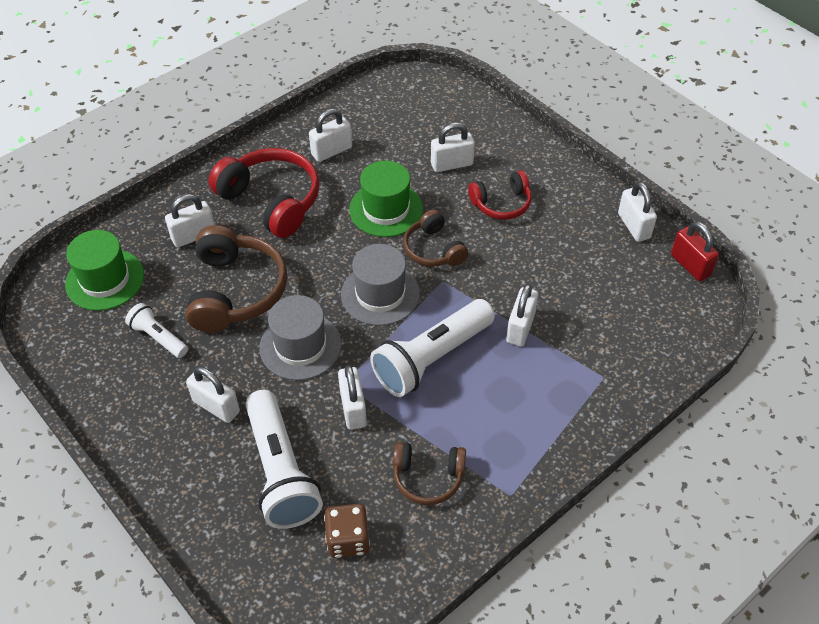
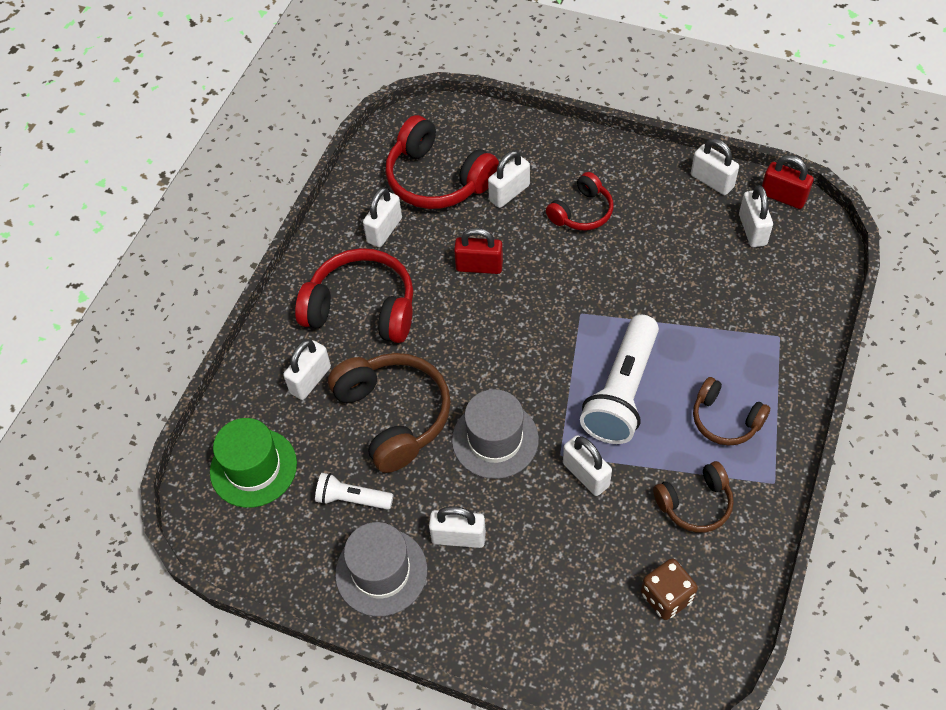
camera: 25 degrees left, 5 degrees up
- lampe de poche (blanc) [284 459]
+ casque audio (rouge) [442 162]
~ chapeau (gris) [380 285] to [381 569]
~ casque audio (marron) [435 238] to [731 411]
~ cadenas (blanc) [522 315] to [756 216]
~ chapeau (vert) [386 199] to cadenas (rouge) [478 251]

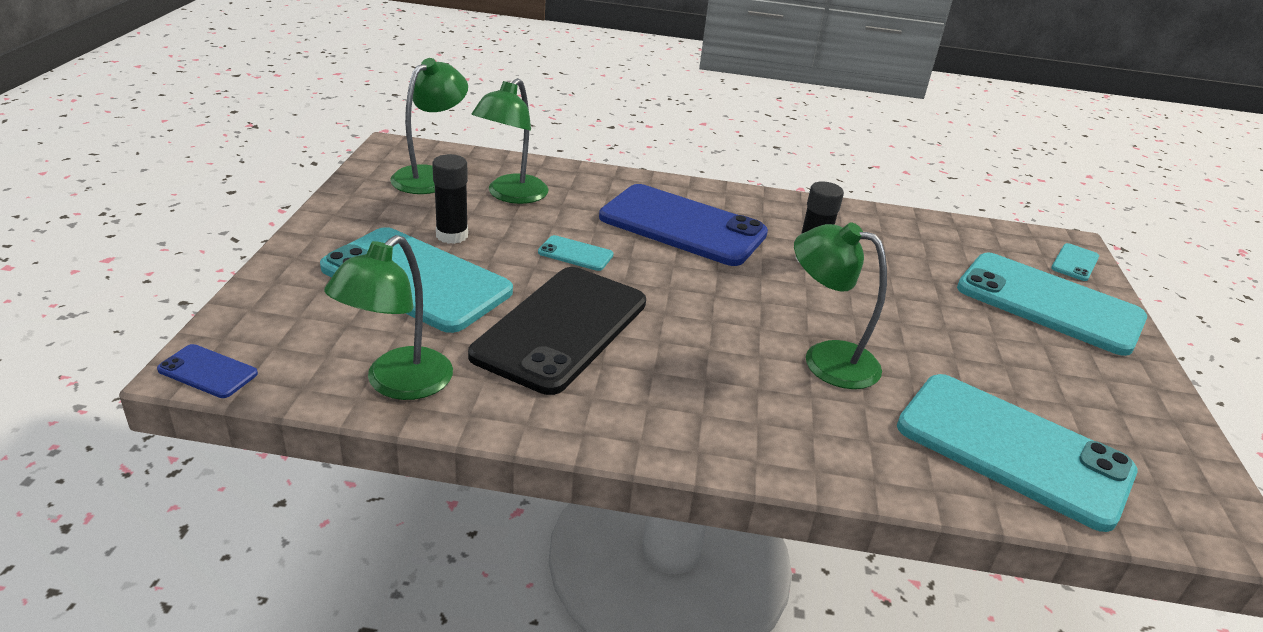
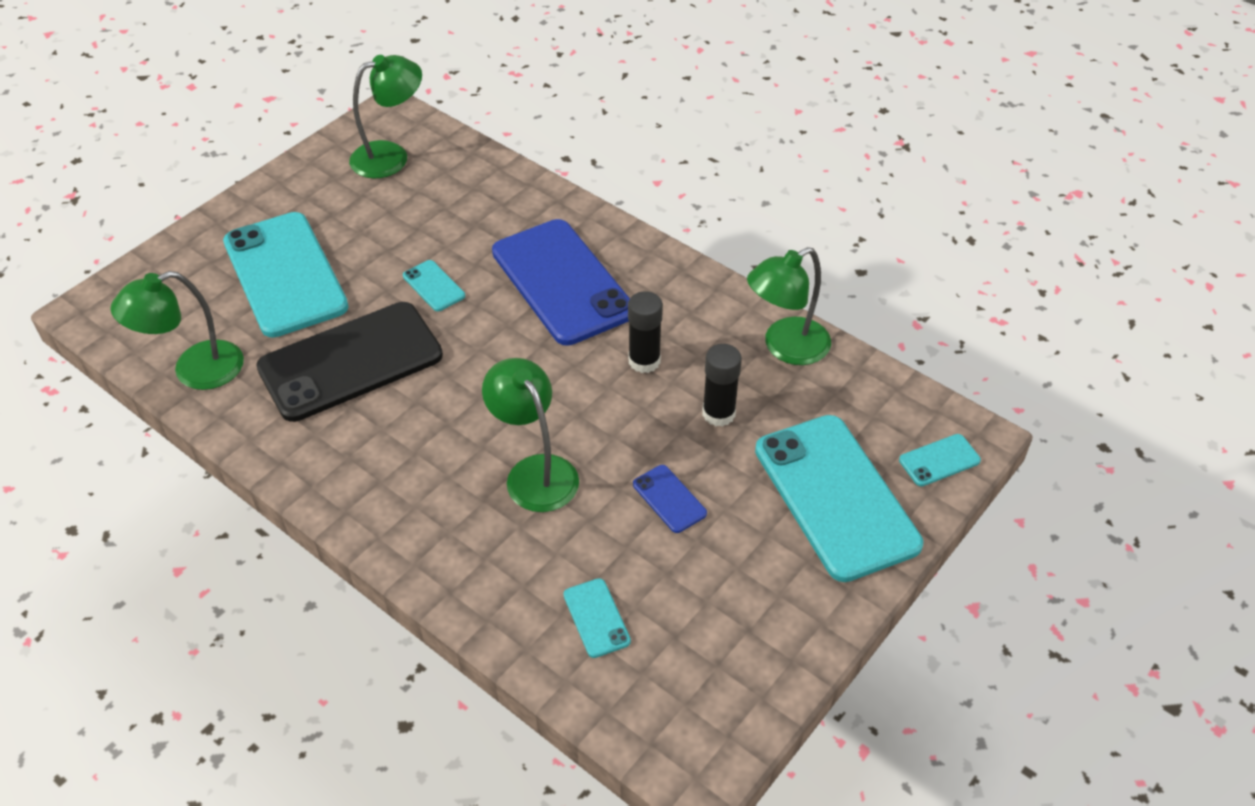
camera: 35 degrees right, 15 degrees up
~ téléphone (bleu) [207 371] to [670 499]
~ bâton de colle (noir) [450 199] to [722 385]
~ lampe (vert) [510 141] to [789 306]
~ téléphone (turquoise) [1017 453] = [597 618] x0.41

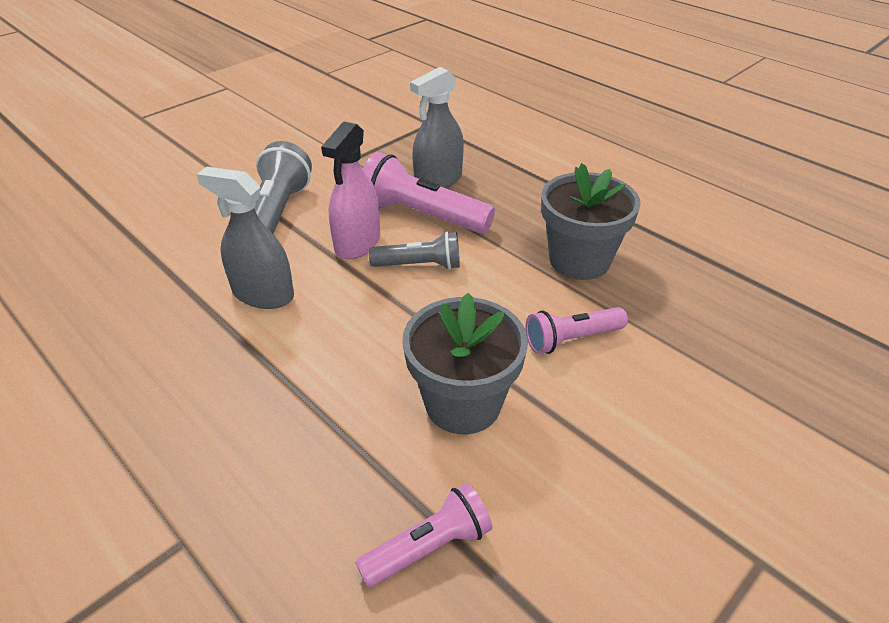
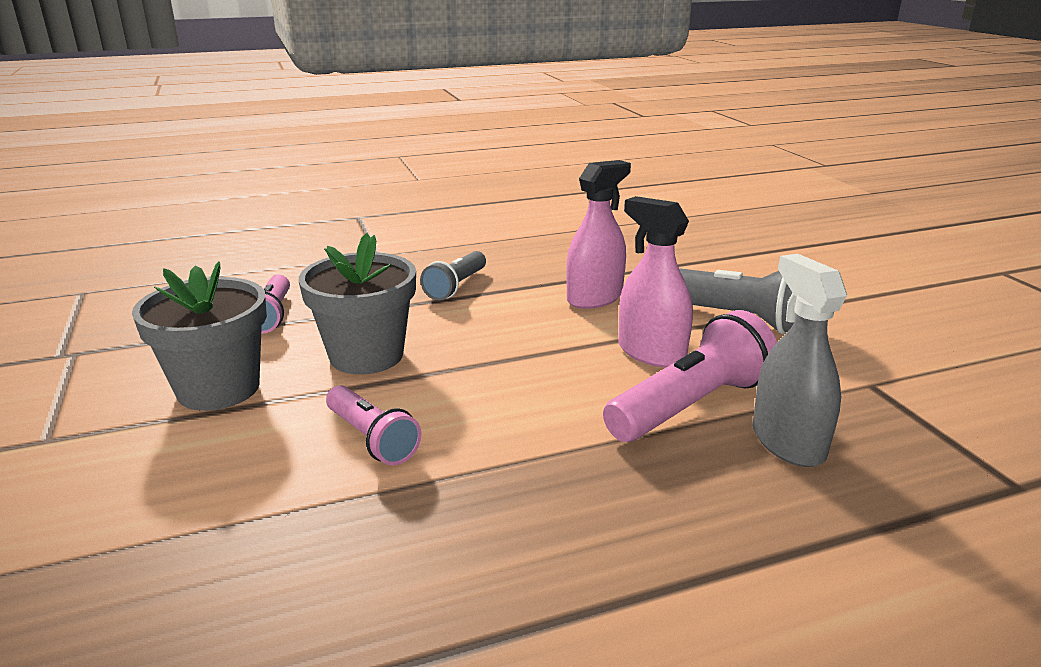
camera: 115 degrees right, 15 degrees down
~ lampe de poche (gris) [414 251] to [453 276]
~ pot de fleurs (gris) [591 221] to [199 336]
~ vaporisateur (gris) [245 238] to vaporisateur (rose) [598 234]
~ lampe de poche (rose) [577 330] = [373 425] 135 degrees clockwise

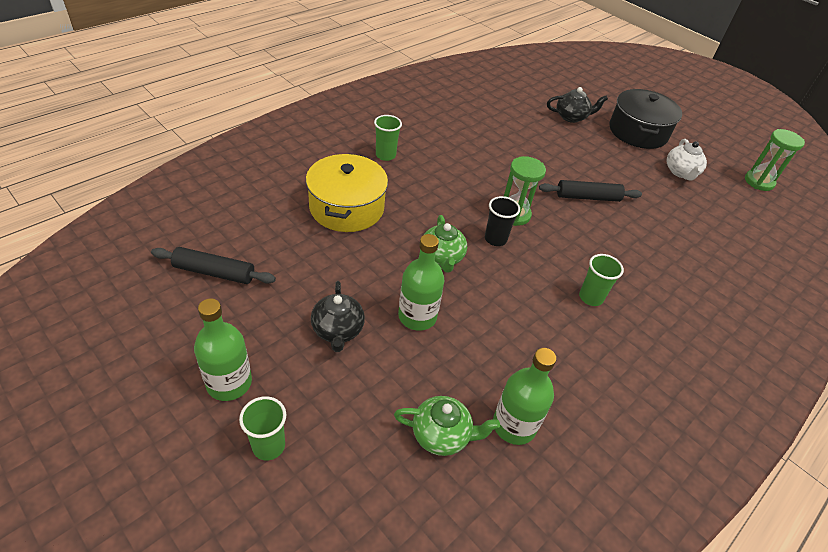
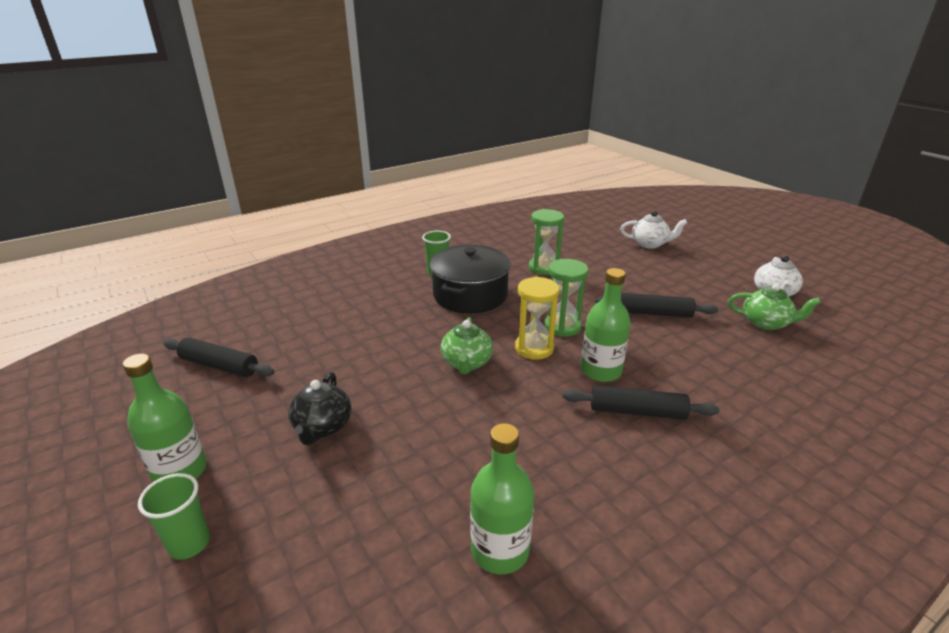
camera: 15 degrees right, 15 degrees down
- marmite (jaune) [347 192]
~ théière (vert) [447 426] to [774 306]
~ bouteille (vert) [421 282] to [606 325]
~ marmite (noir) [645 119] to [470 279]
~ sablier (vert) [775 160] to [546 242]
~ gobelet (noir) [502 221] to sablier (jaune) [537 318]
~ gobelet (vert) [601 280] to rouleau à pâtisserie (noir) [641 402]
~ théière (noir) [577 105] to théière (blanc) [653 230]

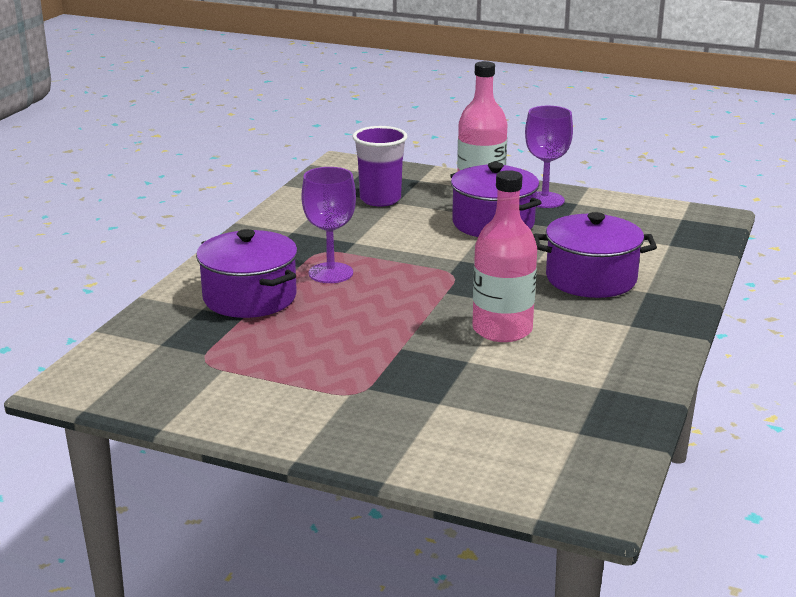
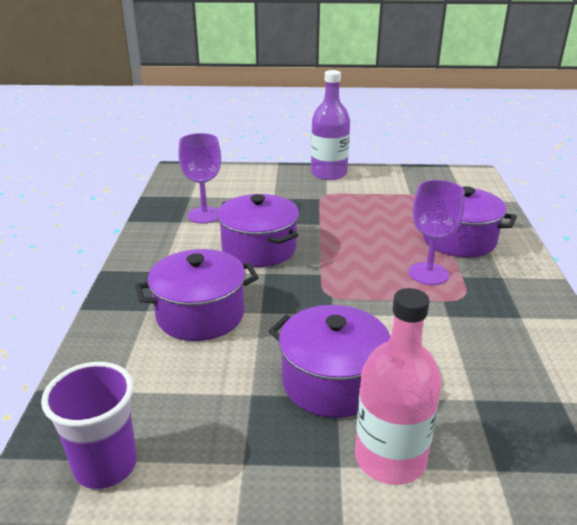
camera: 160 degrees right, 5 degrees up
+ bouteille (violet) [330 125]
~ gobelet (violet) [380 166] to [89 425]
~ verre à pied (violet) [549 157] to [199 178]
~ bouteille (rose) [504 256] to marmite (violet) [258 230]

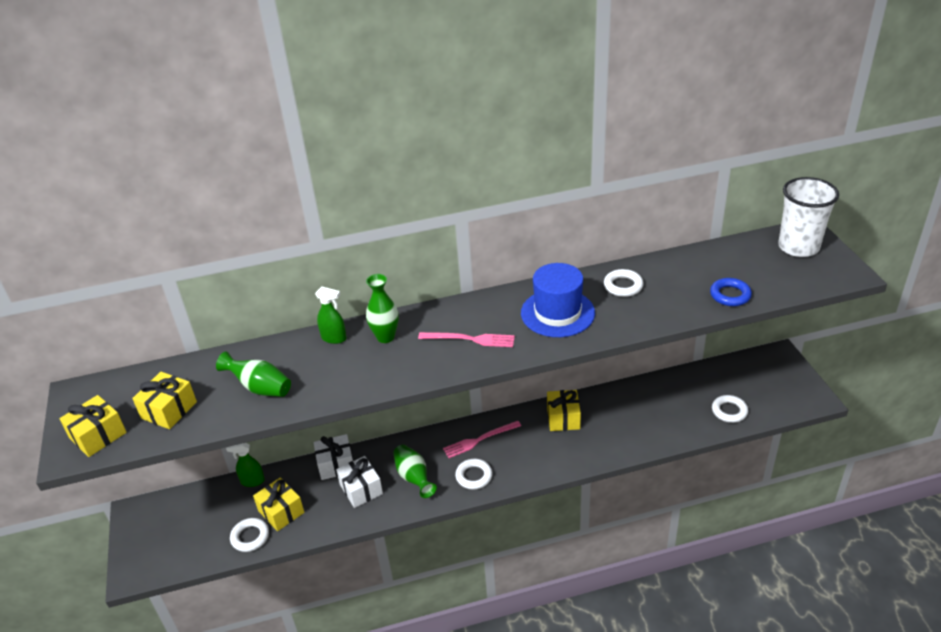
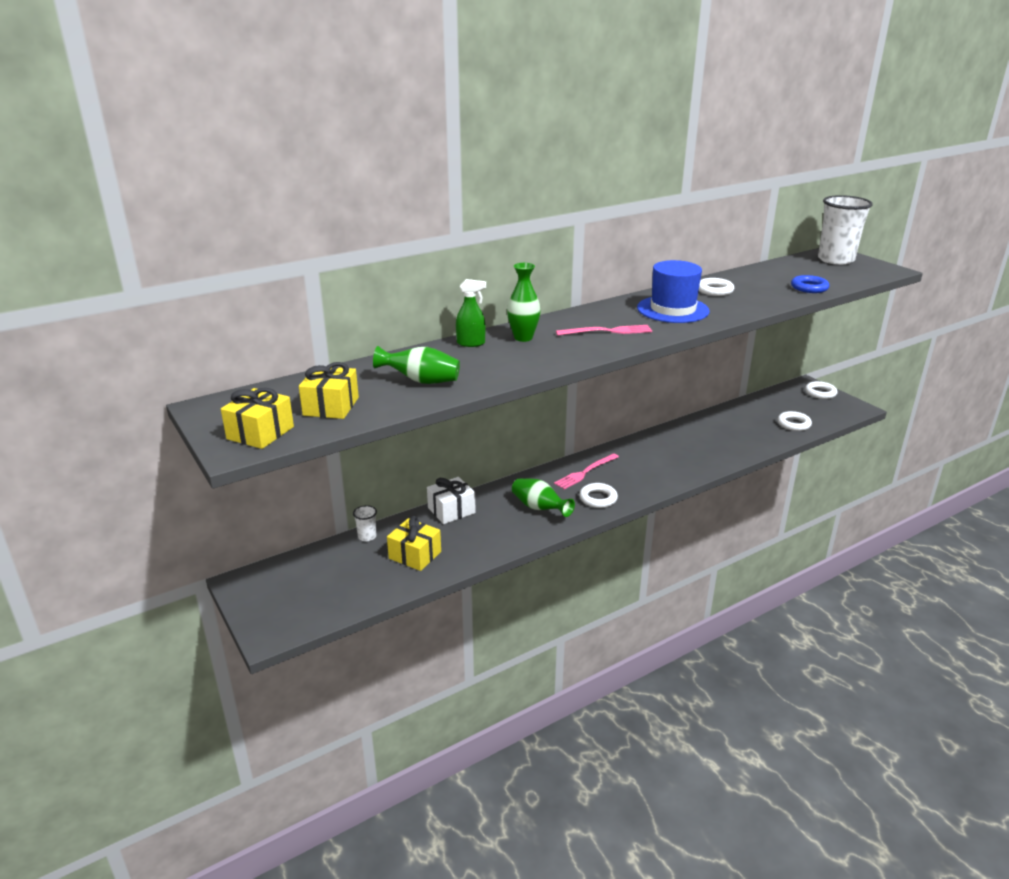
camera: 20 degrees left, 10 degrees down
- cadeau (blanc) [359 482]
- cadeau (jaune) [564 410]
~ anneau (blanc) [249 535] to [821 390]
~ vaporisateur (vert) [245 465] to gobelet (blanc) [365 523]

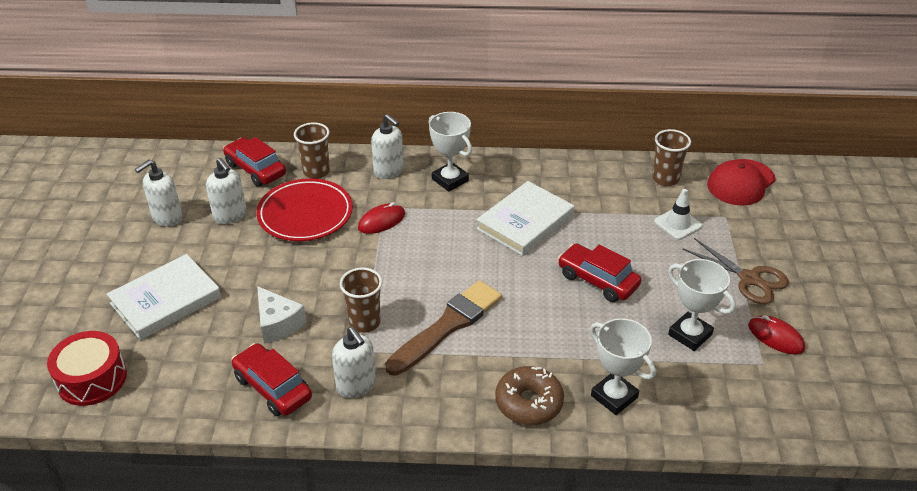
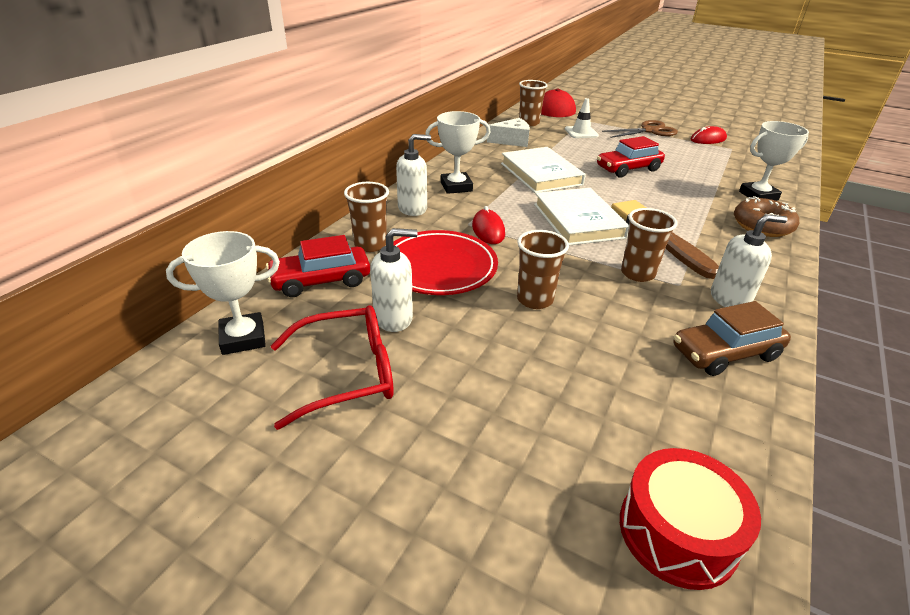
camera: 65 degrees left, 5 degrees down
+ gobelet (marron) [543 269]
~ livre (blanc) [164 297] to [581 217]
~ fromage (blanc) [282 314] to [508 132]
~ trophée (blanc) [702 305] to [223 293]
~ distributeur de savon (blanc) [158 193] to lunettes (rouge) [332 367]
~ voiture (rouge) [271 379] to voiture (marron) [732 338]

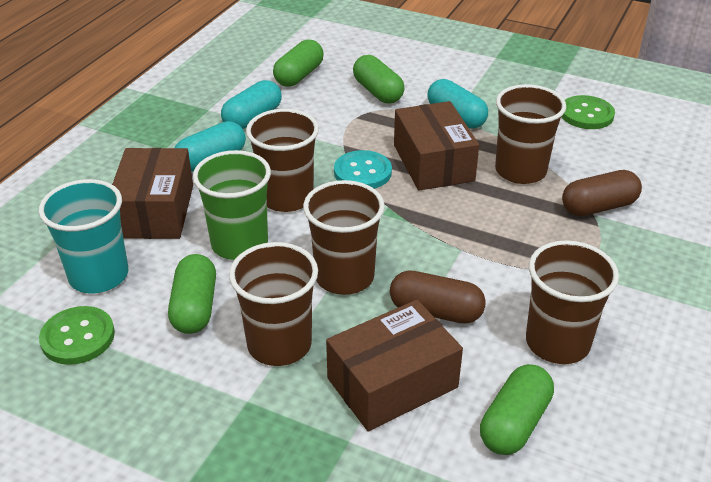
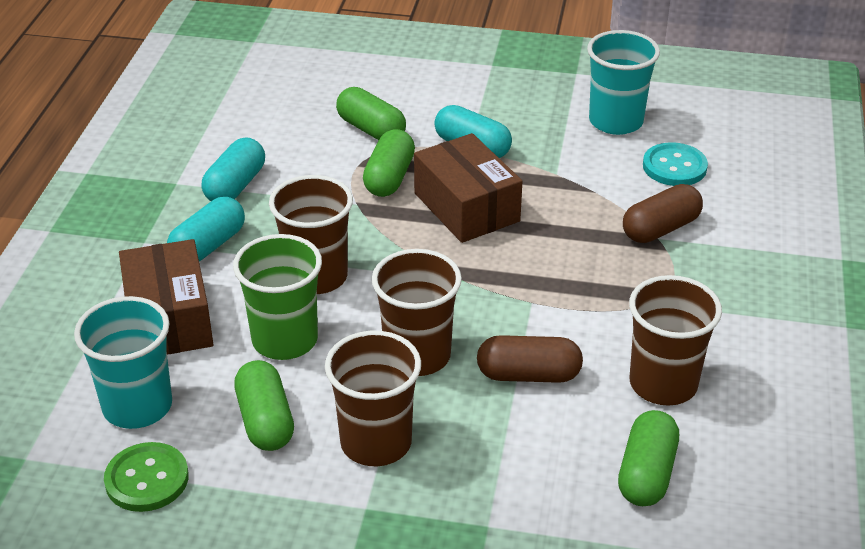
camera: 15 degrees left, 0 degrees up
- boîte (marron) [394 366]
- gobelet (marron) [530 134]
~ gélule (vert) [298 63] to [389 163]
~ bouton (turquoise) [363 169] to [675 164]
~ bouton (vert) [588 112] to gobelet (turquoise) [623 82]

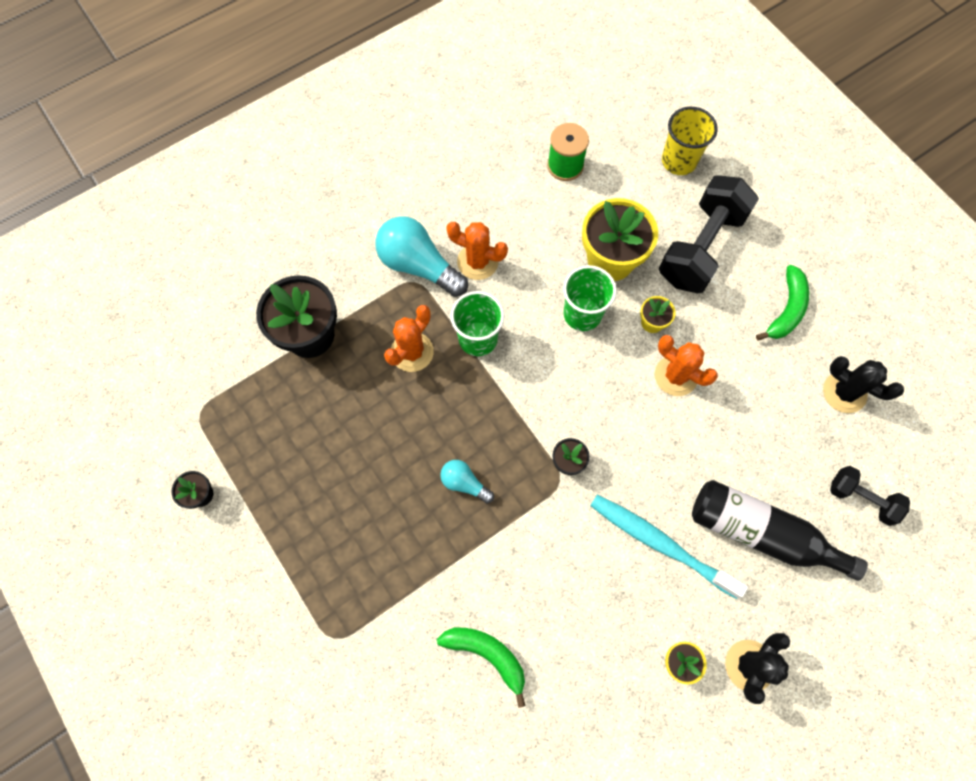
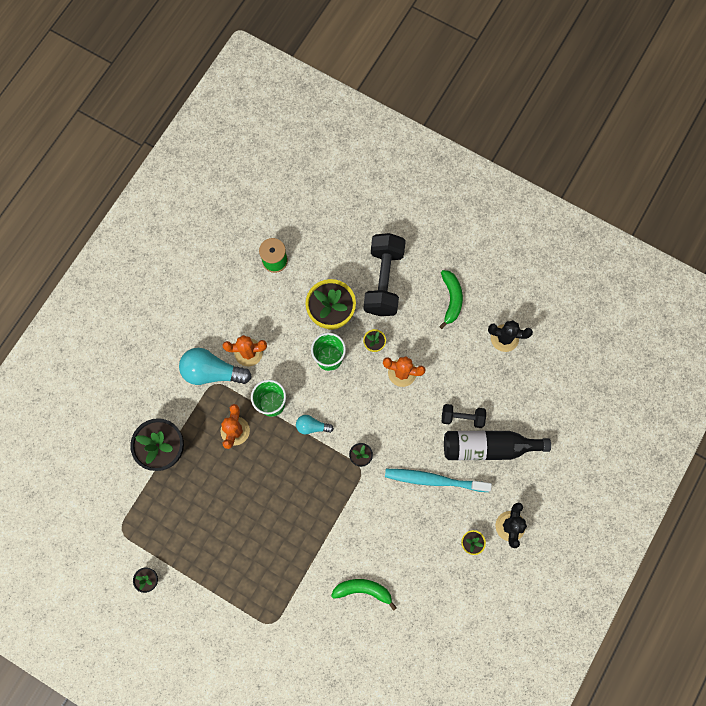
camera: 25 degrees left, 5 degrees up
- gobelet (jaune) [690 141]
~ ampoule (turquoise) [467 482] to [315 424]
~ haltère (noir) [870 496] to [464 416]

